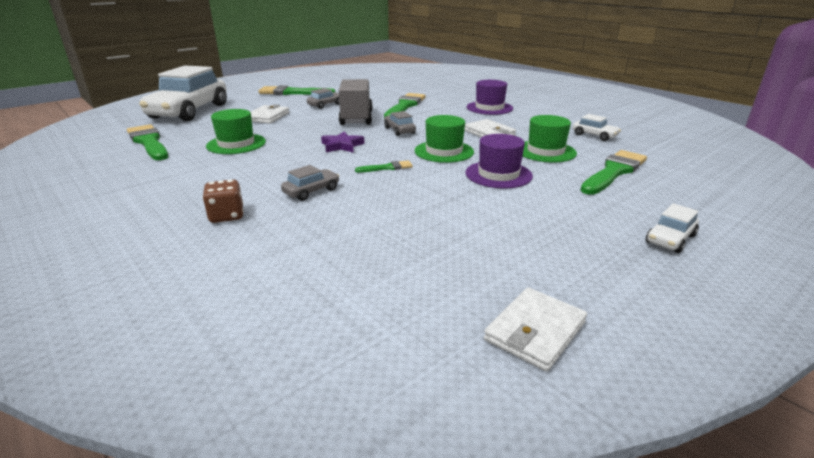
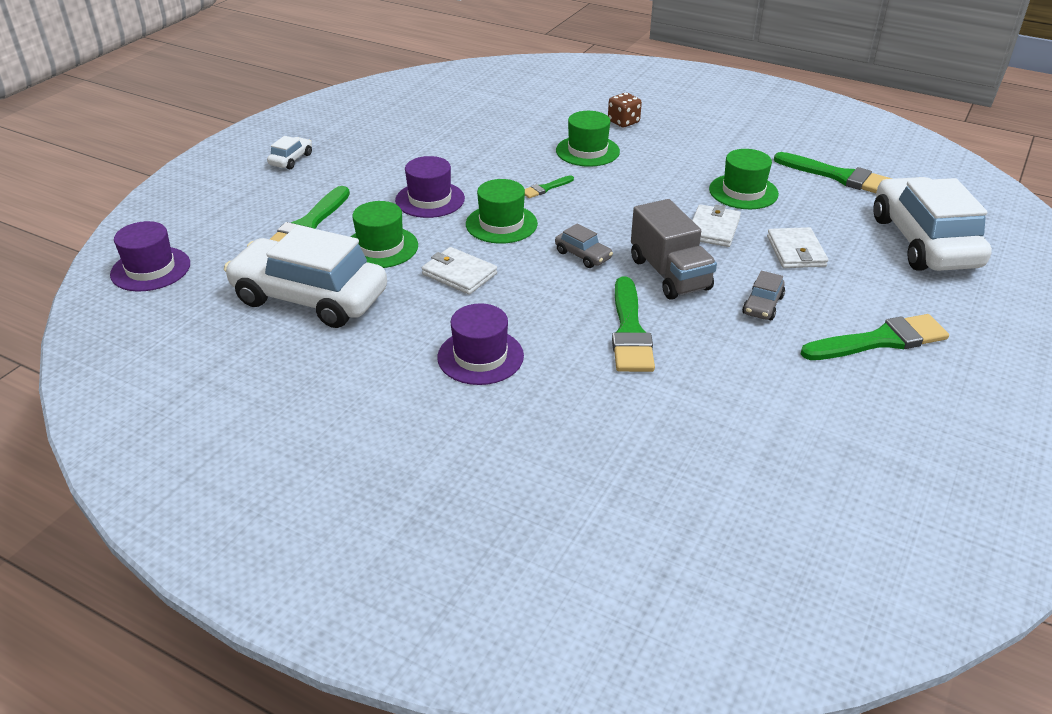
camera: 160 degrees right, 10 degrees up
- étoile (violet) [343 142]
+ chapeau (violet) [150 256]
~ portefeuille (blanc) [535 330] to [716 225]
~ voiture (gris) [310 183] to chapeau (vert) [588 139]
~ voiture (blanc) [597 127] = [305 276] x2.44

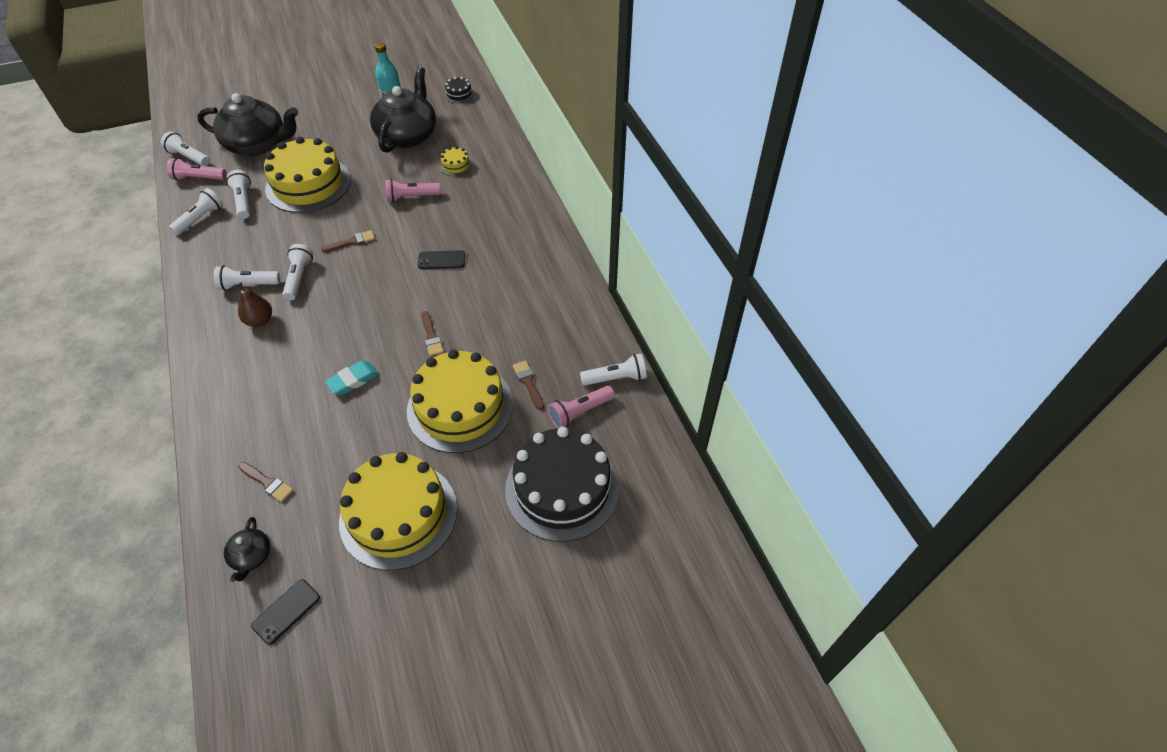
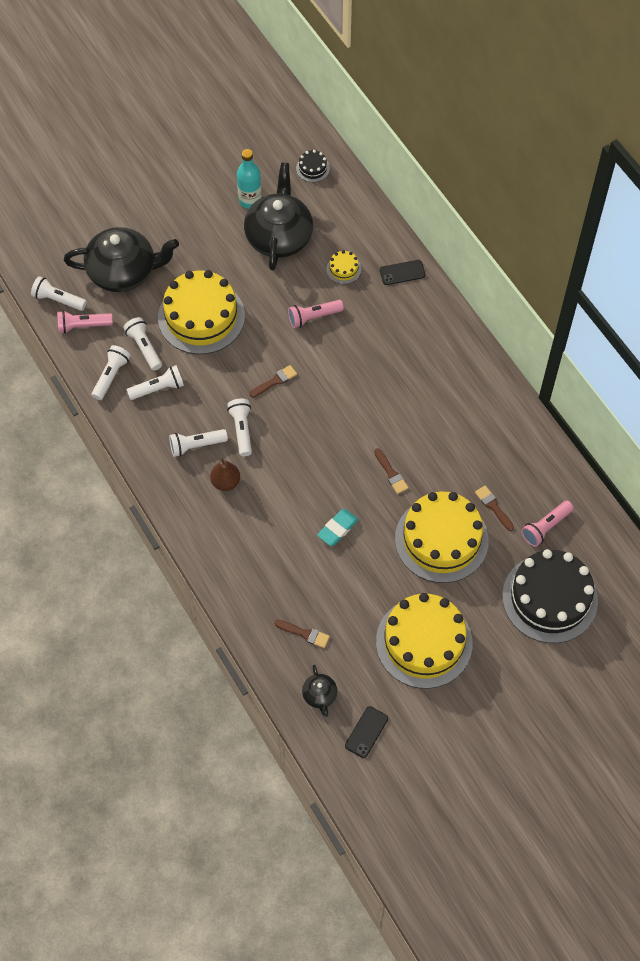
camera: 10 degrees left, 10 degrees up
~ téléphone (noir) [441 259] to [402 272]
~ lampe de poche (blanc) [613 370] to [155 382]

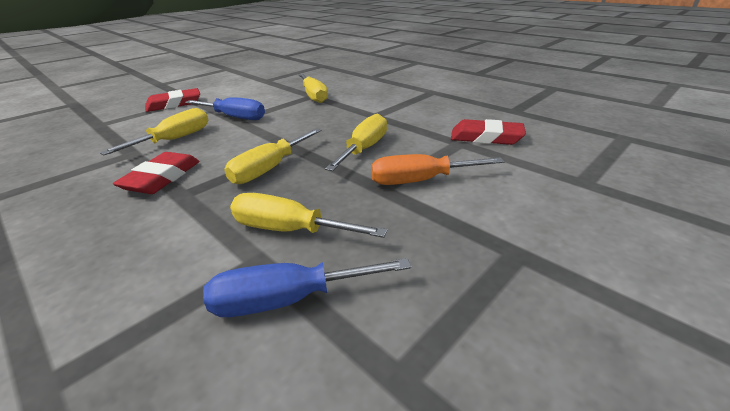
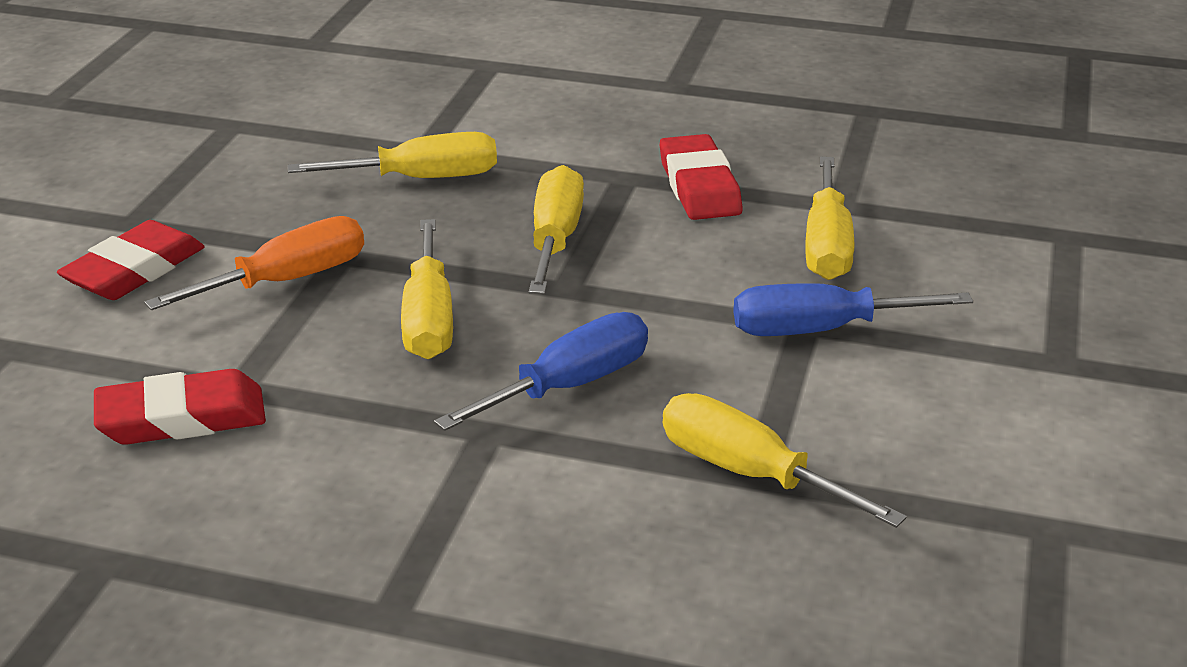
camera: 150 degrees right, 0 degrees up
~ gomme (rouge) [172 100] to [130 260]
~ tournevis (bleu) [307 287] to [541 371]

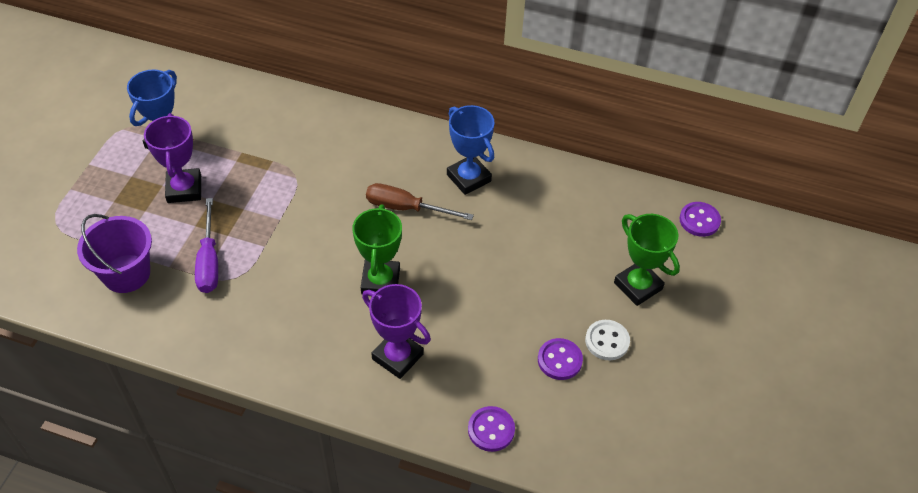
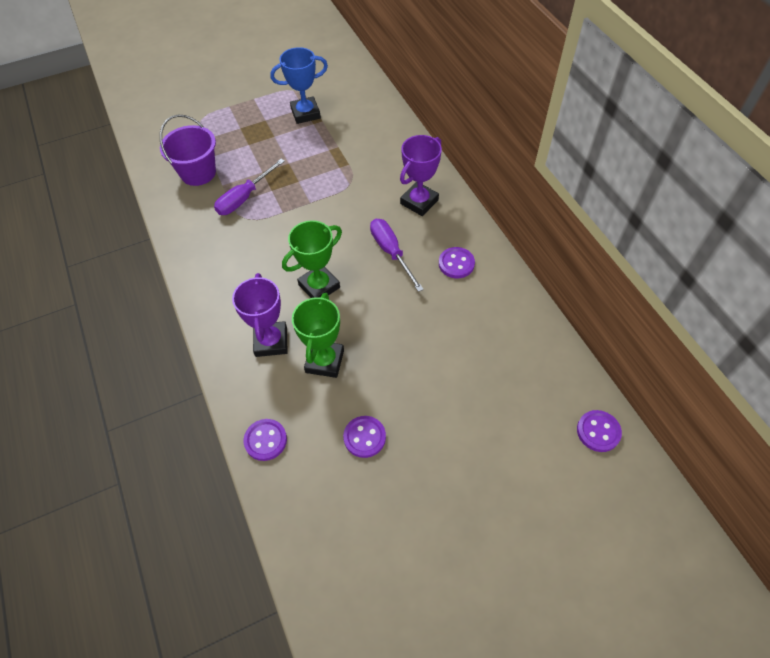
camera: 50 degrees right, 5 degrees up
- bouton (blanc) [607 340]
~ trophée (violet) [172 158] to [421 175]
~ trophée (vert) [647 260] to [318 335]
~ trophée (bleu) [470 150] to bouton (violet) [457 262]
~ tournevis (marron) [420 201] to tournevis (violet) [397 255]

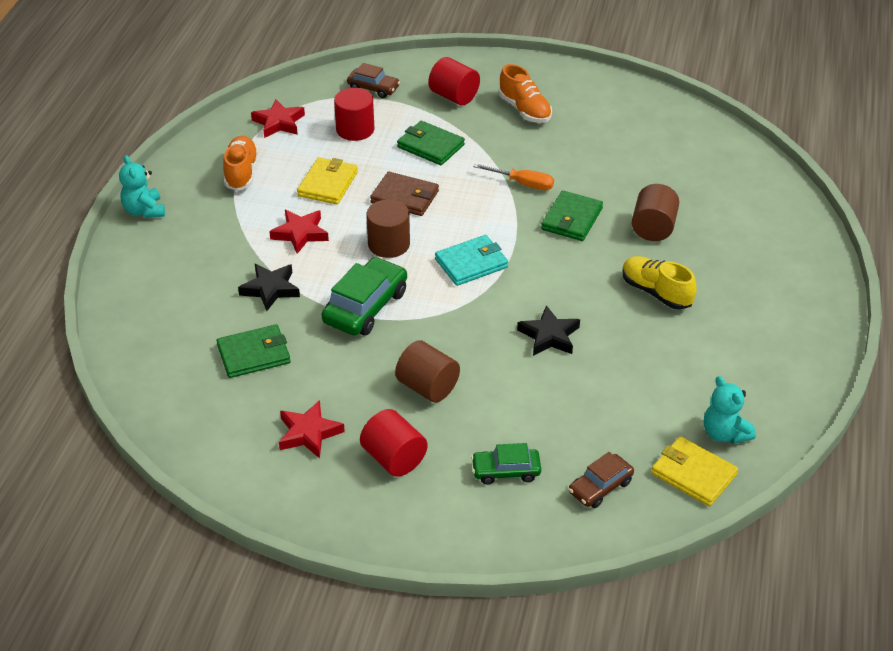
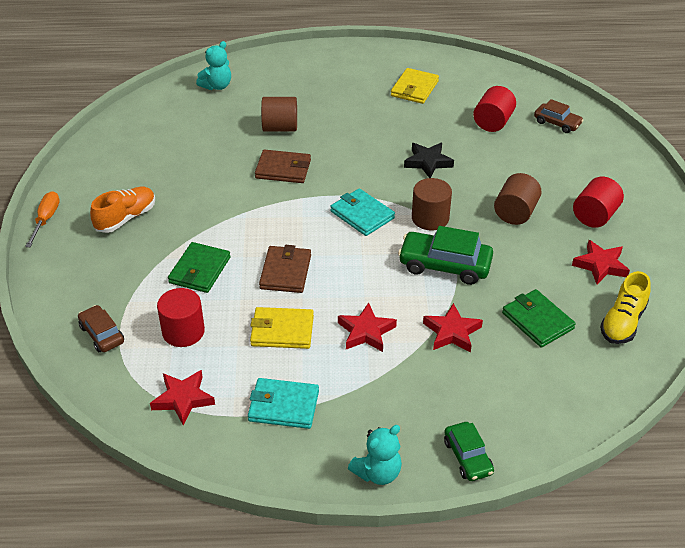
camera: 105 degrees left, 0 degrees up
~ cylindre (marron) [388 228] to [432 204]
~ cylindre (rouge) [454 81] to [494 109]
~ voiture (vert) [506 463] to [469 451]
~ tournevis (orange) [513 176] to [42 219]
~ chaussure (jaune) [659 283] to [625 307]
~ portefeuille (jaune) [694 471] to [415 86]
~ ours en peluche (turquoise) [730 410] to [213 65]
~ chaussure (orange) [240 163] to portefeuille (turquoise) [283 403]
~ étoile (noir) [269 287] to étoile (rouge) [453 328]
~ portefeuille (vert) [572 215] to portefeuille (marron) [283 166]
~ voiture (marron) [373 80] = [101 328] 45 degrees counterclockwise

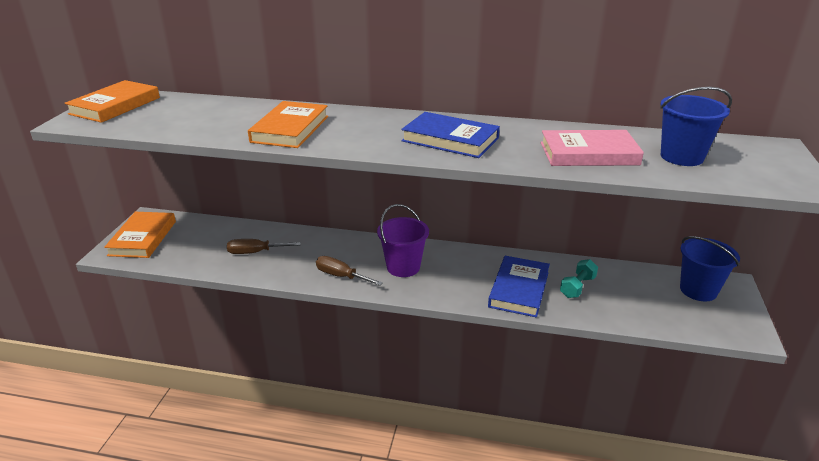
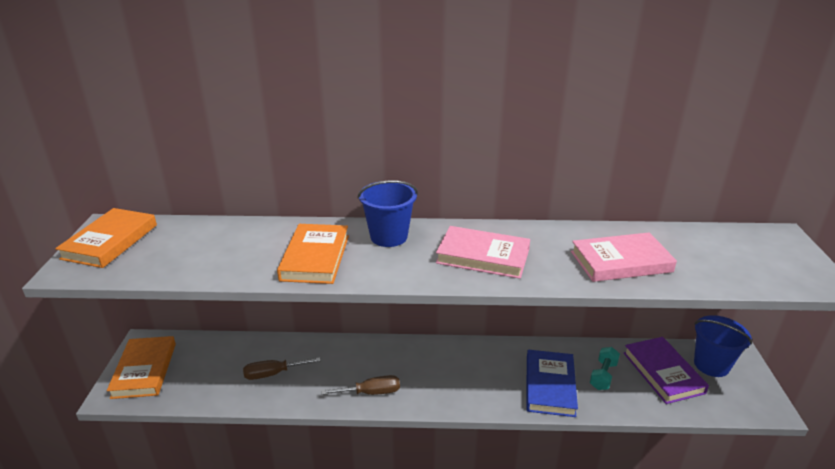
camera: 10 degrees left, 0 degrees up
- seau (violet) [403 240]
+ livre (violet) [666 370]
~ seau (bleu) [696 126] to [387 213]
~ livre (bleu) [450 135] to livre (rose) [483 252]
~ tournevis (marron) [349 271] = [360 385] 150 degrees clockwise

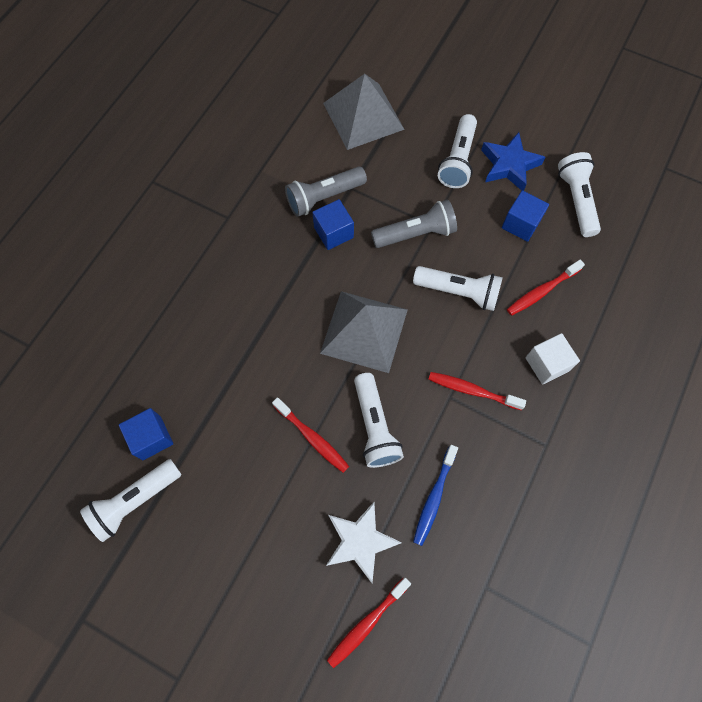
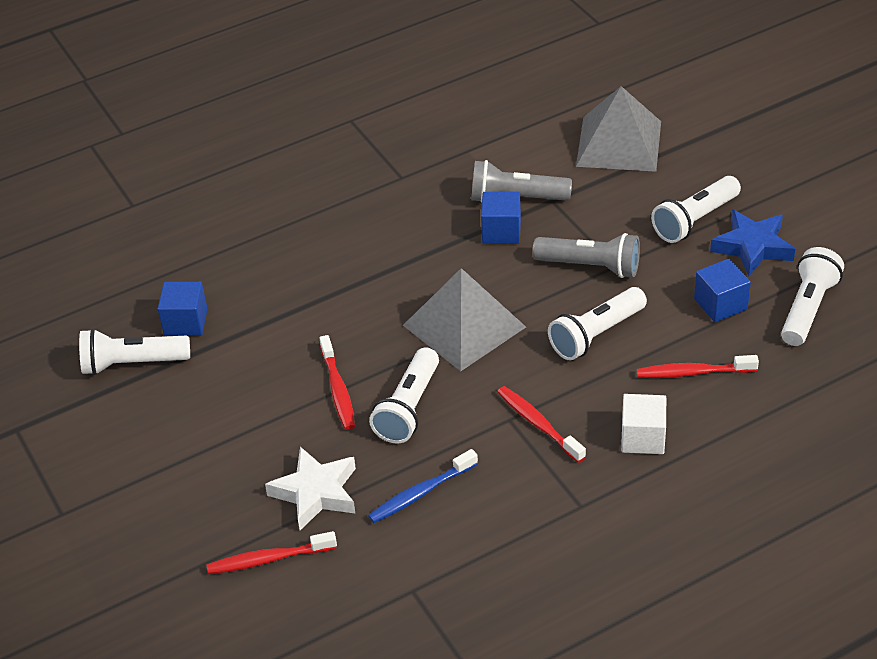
camera: 35 degrees right, 25 degrees down
~ lampe de poche (blanc) [458 288] = [597 324] 90 degrees clockwise

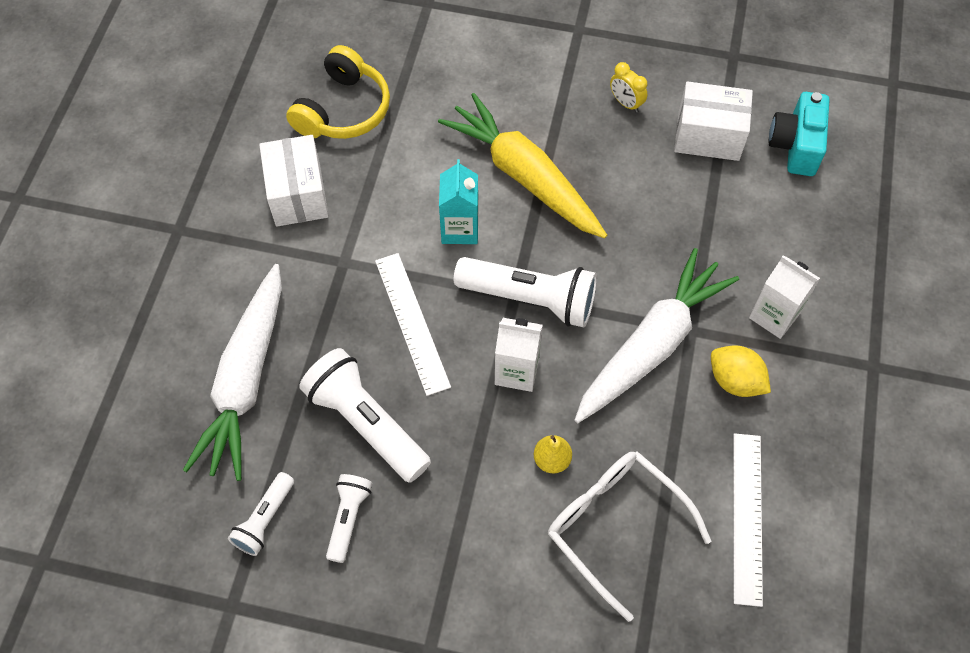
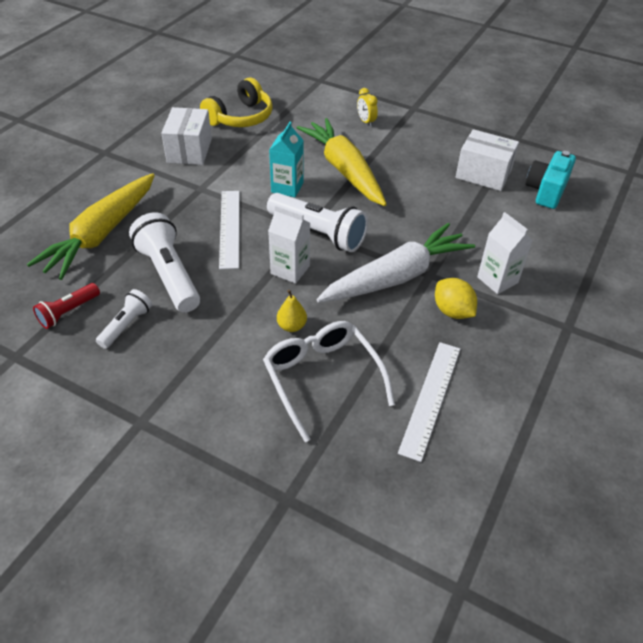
camera: 15 degrees right, 15 degrees down
~ réveil (jaune) [628 87] to [367 107]
~ carotte (blanc) [232 372] to carotte (jaune) [91 226]
~ lampe de poche (blanc) [261 514] to lampe de poche (rouge) [66 306]

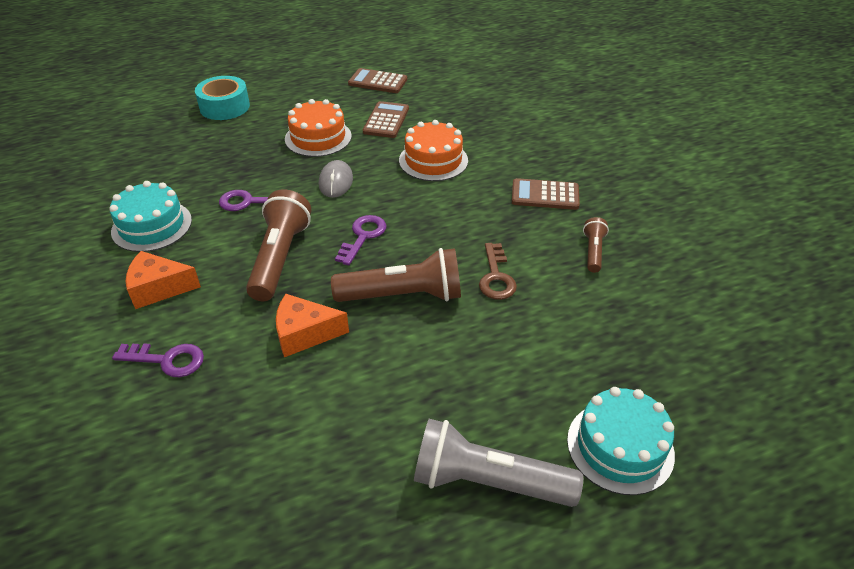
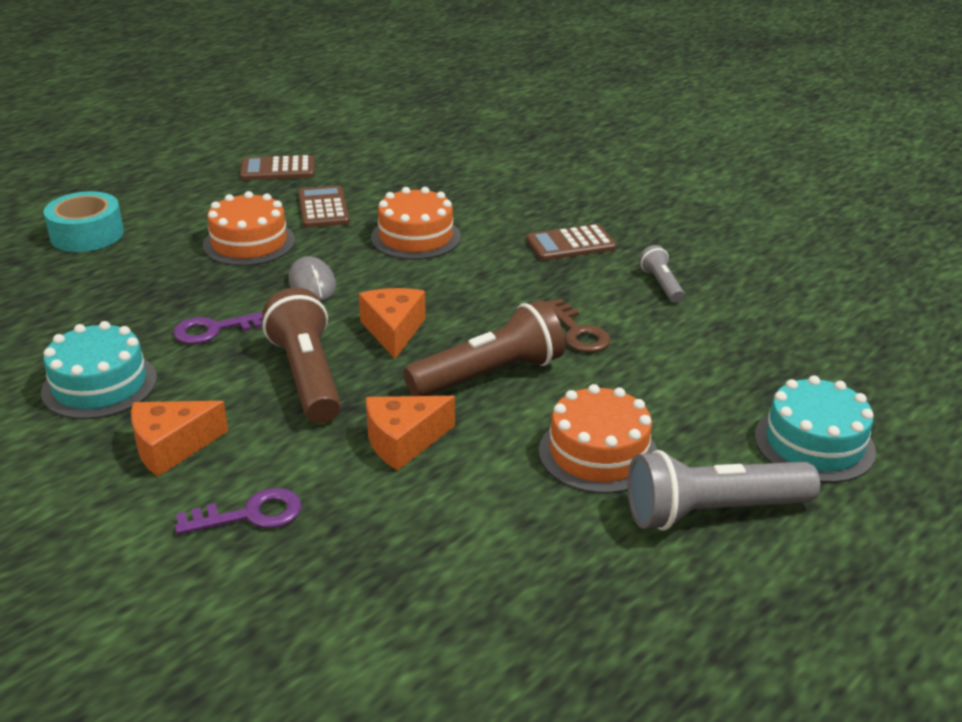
camera: 25 degrees left, 10 degrees down
+ gâteau (orange) [598 439]
~ clé (violet) [360 240] to fromage (orange) [392 323]
~ lampe de poche (marron) [596 245] to lampe de poche (gris) [661 274]

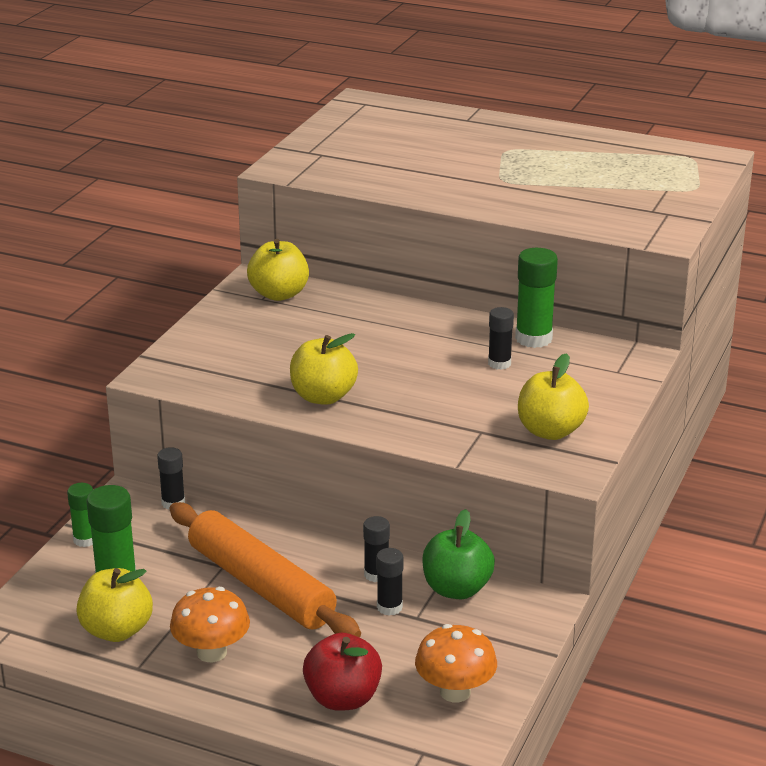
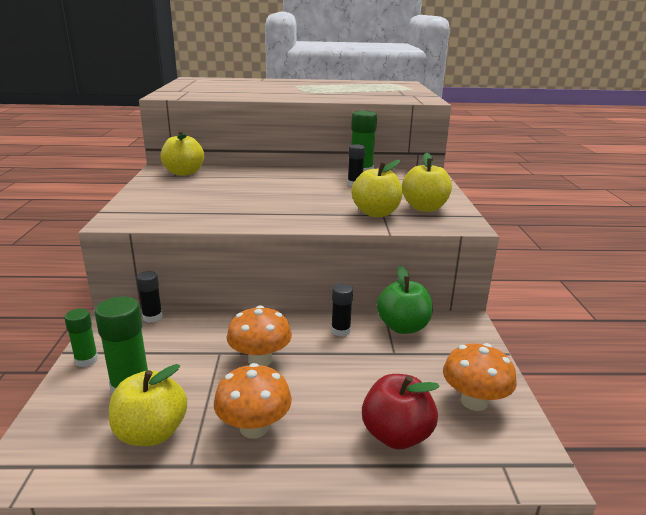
camera: 25 degrees left, 5 degrees down
- bâton de colle (noir) [389 582]
~ pomme (jaune) [324 369] to [376 188]
~ rouleau à pâtisserie (orange) [265 570] to champignon (orange) [259 335]

